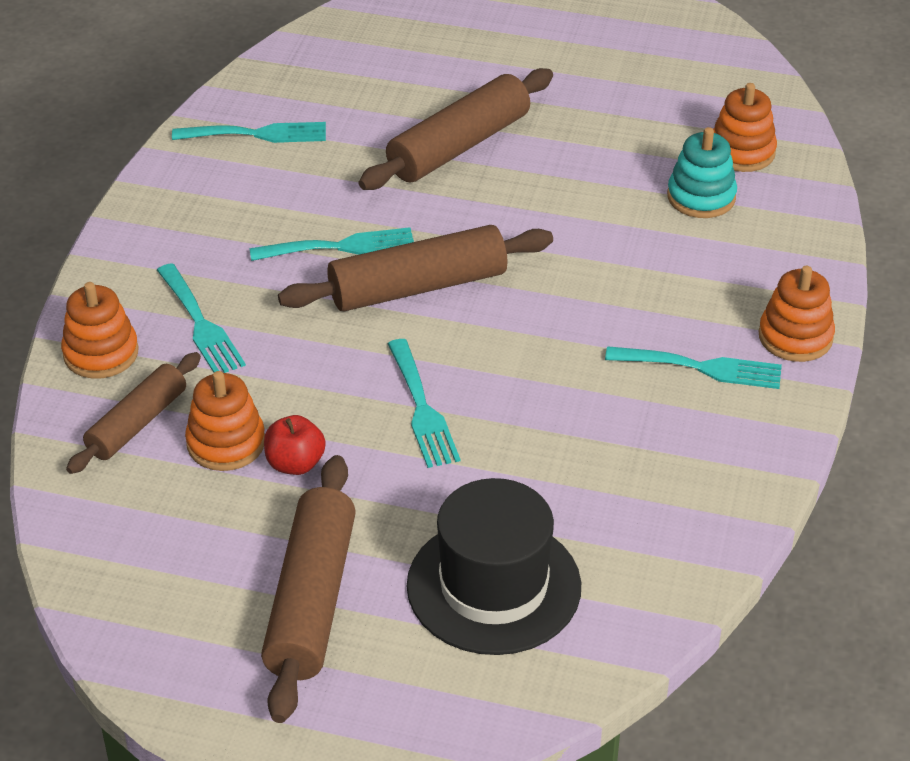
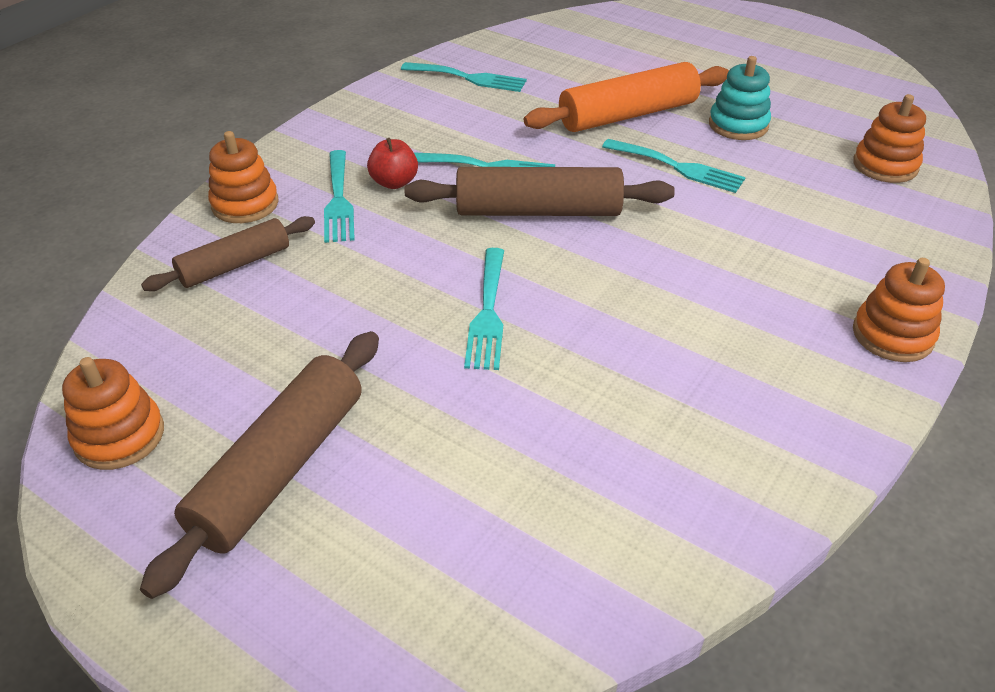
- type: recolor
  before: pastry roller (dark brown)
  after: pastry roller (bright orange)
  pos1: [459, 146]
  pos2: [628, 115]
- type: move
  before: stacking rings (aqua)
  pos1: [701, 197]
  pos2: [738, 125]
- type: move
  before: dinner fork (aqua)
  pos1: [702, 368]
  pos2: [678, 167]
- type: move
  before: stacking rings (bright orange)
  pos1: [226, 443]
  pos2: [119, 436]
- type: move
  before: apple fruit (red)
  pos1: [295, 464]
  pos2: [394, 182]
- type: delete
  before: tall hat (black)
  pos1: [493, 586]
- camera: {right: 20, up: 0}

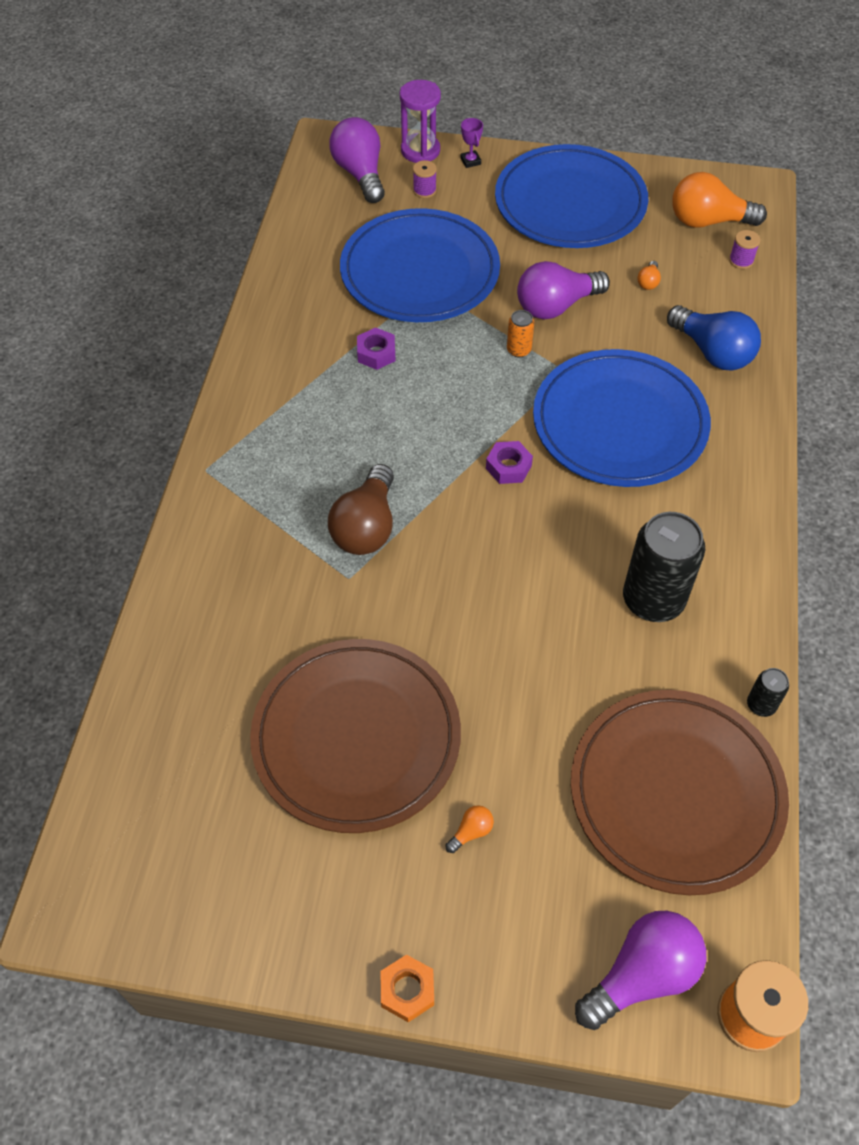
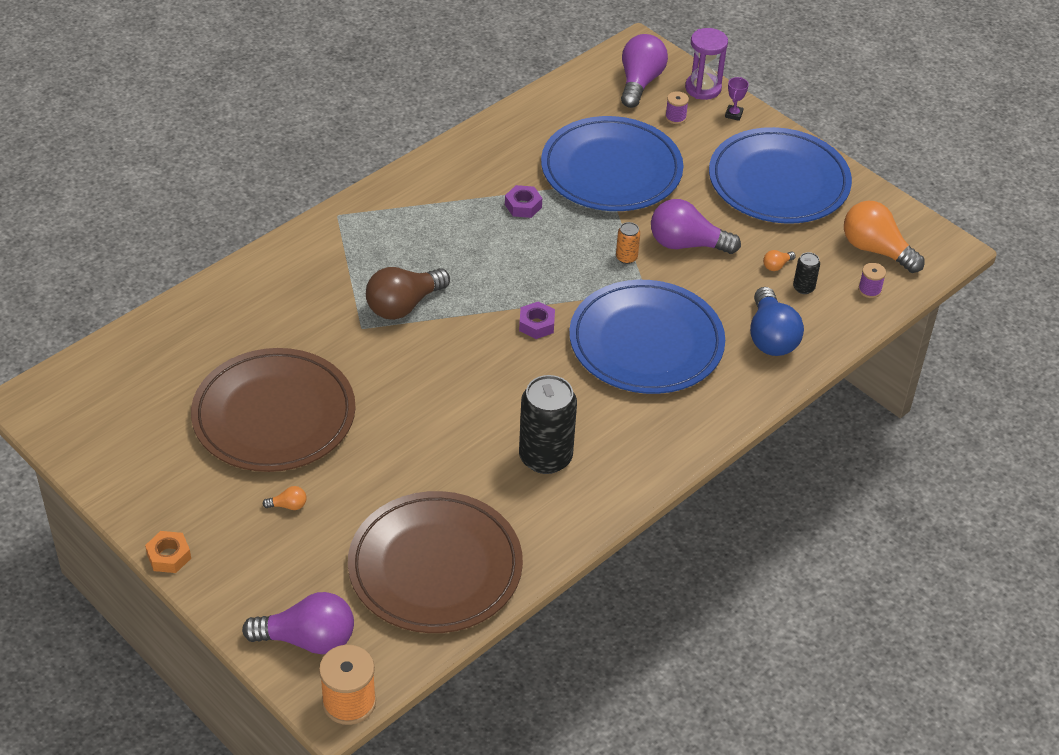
- type: move
  before: tin (black)
  pos1: [761, 705]
  pos2: [803, 288]
- camera: {right: 35, up: -10}

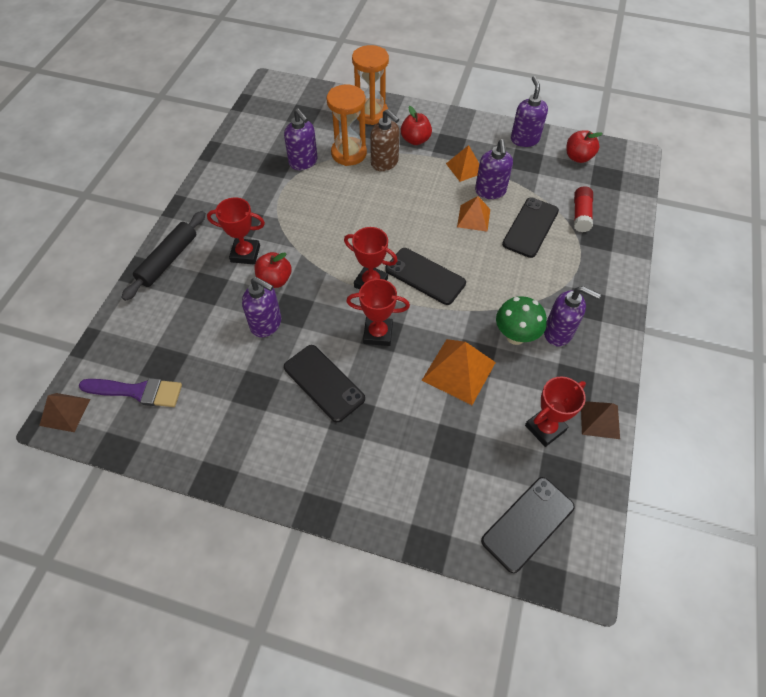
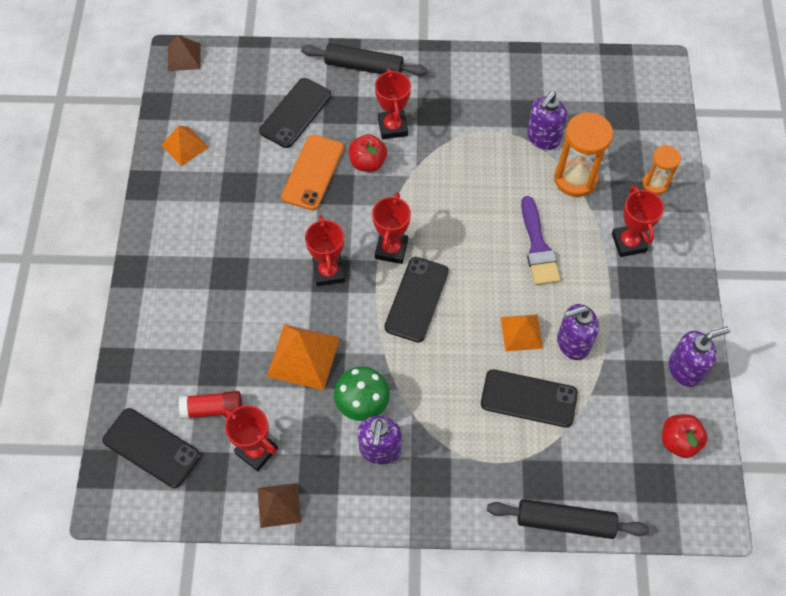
- type: resize
  before: hourglass (bright orange)
  pos1: [371, 113]
  pos2: [655, 184]
  scale: 0.6
- type: replace
  before: apple fruit (red)
  after: trophy (red)
  pos1: [415, 140]
  pos2: [628, 242]
- type: delete
  before: soap pump (dark brown)
  pos1: [385, 163]
- type: move
  before: solid pyramid (bright orange)
  pos1: [465, 168]
  pos2: [184, 146]
- type: move
  before: glue (red)
  pos1: [581, 215]
  pos2: [213, 408]
- type: replace
  before: soap pump (royal purple)
  after: smartphone (bright orange)
  pos1: [266, 324]
  pos2: [312, 172]
- type: move
  before: smartphone (black)
  pos1: [323, 383]
  pos2: [295, 113]
- type: move
  before: paint brush (royal purple)
  pos1: [137, 391]
  pos2: [538, 247]
- type: insert
  after: pastry roller (black)
  pos2: [565, 521]
- camera: {right: 75, up: 5}

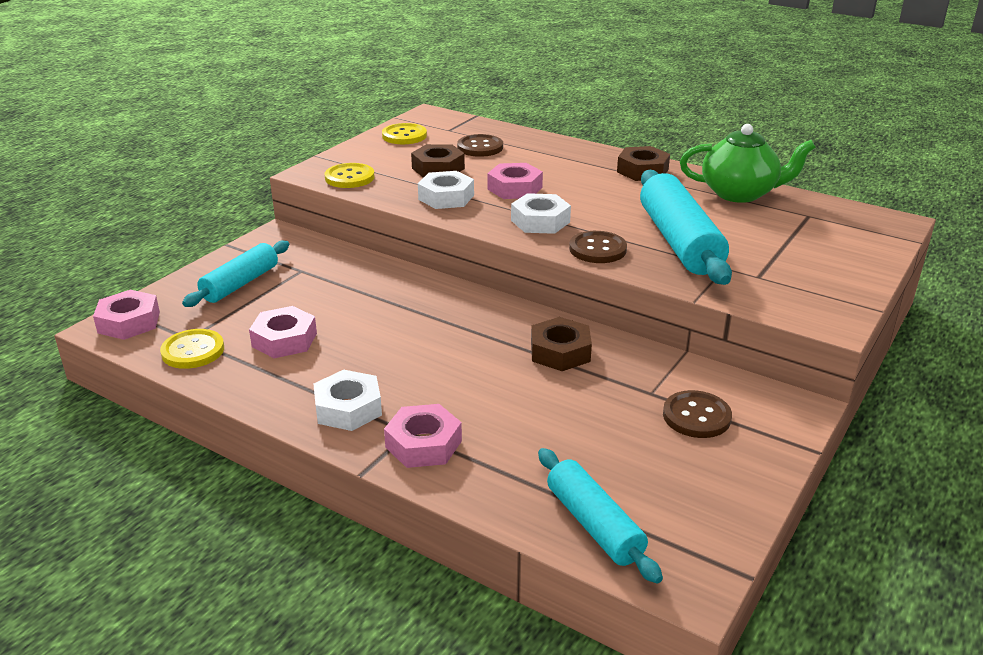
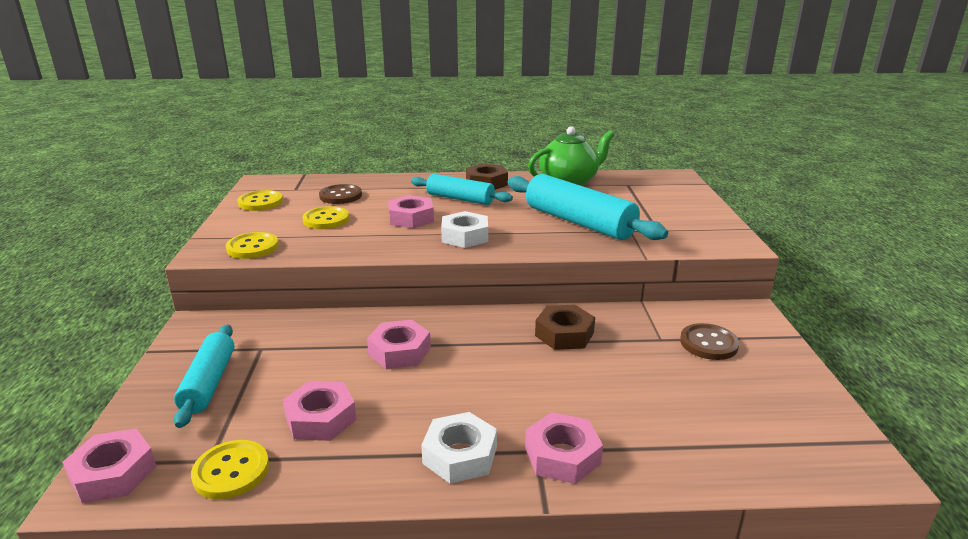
- type: replace
  before: nut (dark brown)
  after: sewing button (golden)
  pos1: [438, 168]
  pos2: [326, 220]
- type: delete
  before: nut (pure white)
  pos1: [446, 197]
- type: delete
  before: sewing button (dark brown)
  pos1: [597, 249]
- type: move
  before: pastry roller (aqua)
  pos1: [594, 524]
  pos2: [460, 199]
- type: insert
  after: nut (rosy)
  pos2: [399, 351]
- camera: {right: -35, up: -5}

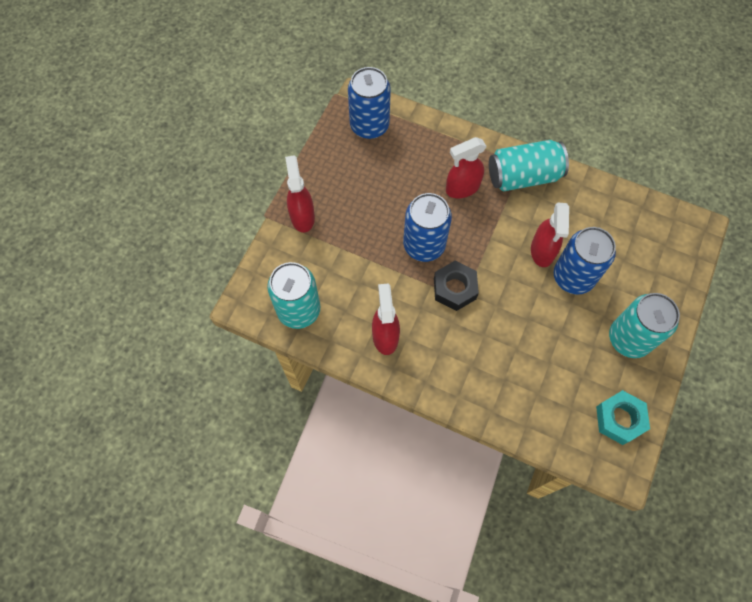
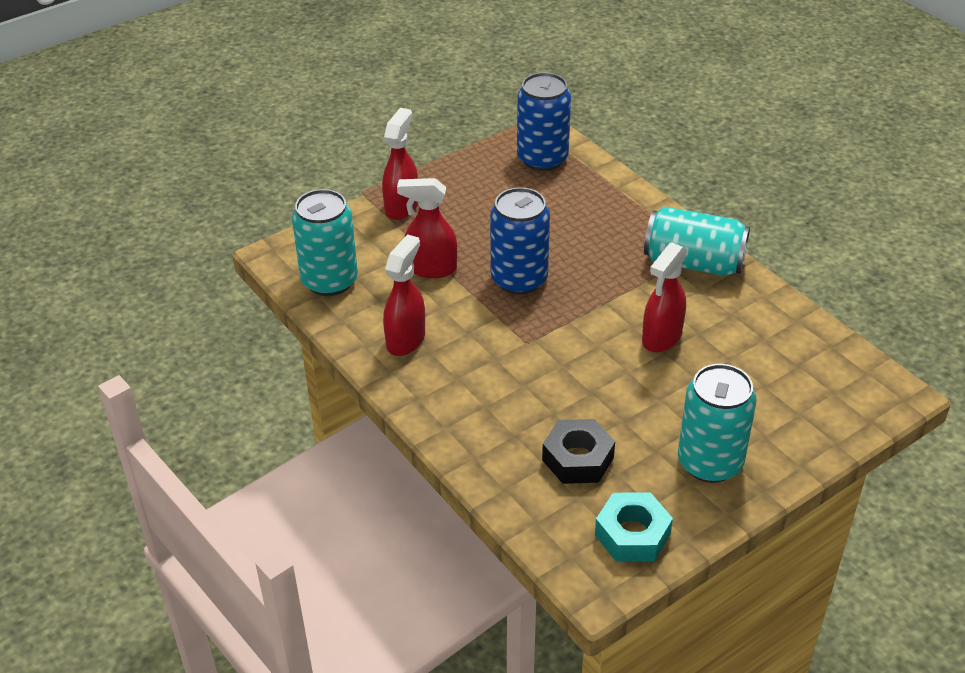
- type: move
  before: spray cleaner (red)
  pos1: [462, 188]
  pos2: [431, 268]
- type: delete
  before: tin (blue)
  pos1: [573, 277]
- type: move
  before: nut (black)
  pos1: [454, 288]
  pos2: [578, 459]
- camera: {right: 30, up: -25}

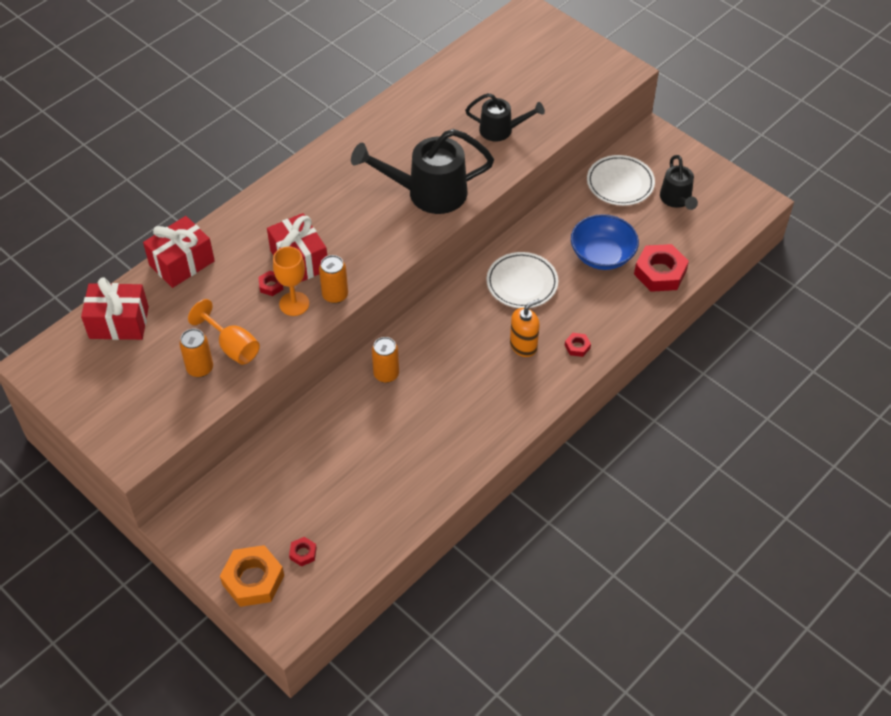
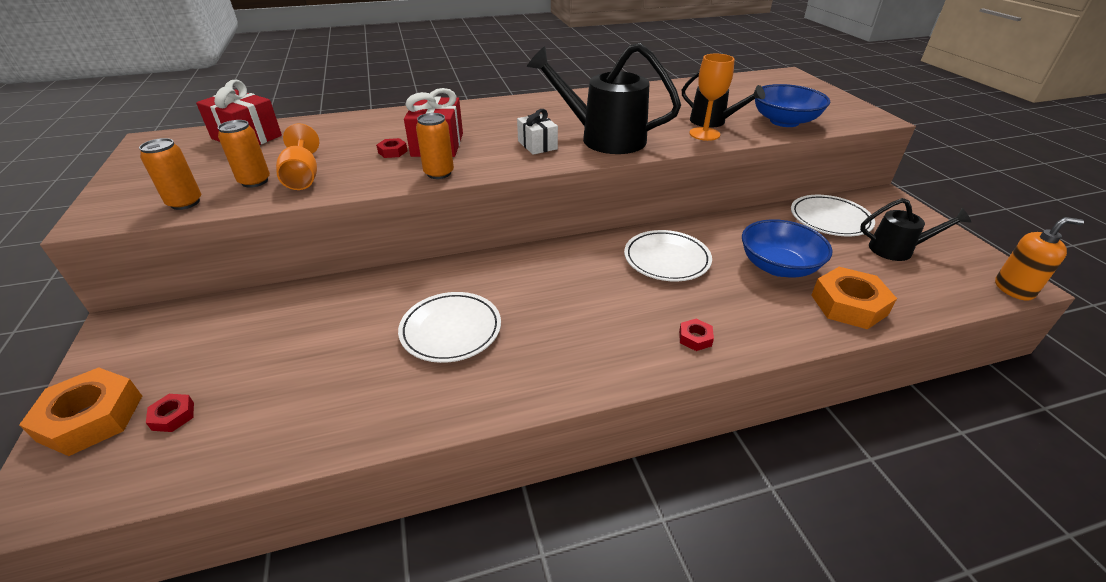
- type: rotate
  before: watering pot (black)
  pos1: [676, 200]
  pos2: [897, 250]
  turn: -105
- type: delete
  before: gift (red)
  pos1: [182, 263]
- type: recolor
  before: nut (red)
  after: nut (bright orange)
  pos1: [660, 272]
  pos2: [848, 305]
- type: move
  before: chalice (bright orange)
  pos1: [294, 304]
  pos2: [704, 134]
- type: move
  before: soap pump (bright orange)
  pos1: [523, 345]
  pos2: [1014, 289]
- type: move
  before: tin (bright orange)
  pos1: [386, 374]
  pos2: [185, 203]
- type: insert
  after: bowl (blue)
  pos2: [784, 121]
- type: insert
  after: gift (pure white)
  pos2: [537, 145]
- type: insert
  after: plate (pure white)
  pos2: [451, 330]
- camera: {right: 30, up: -15}

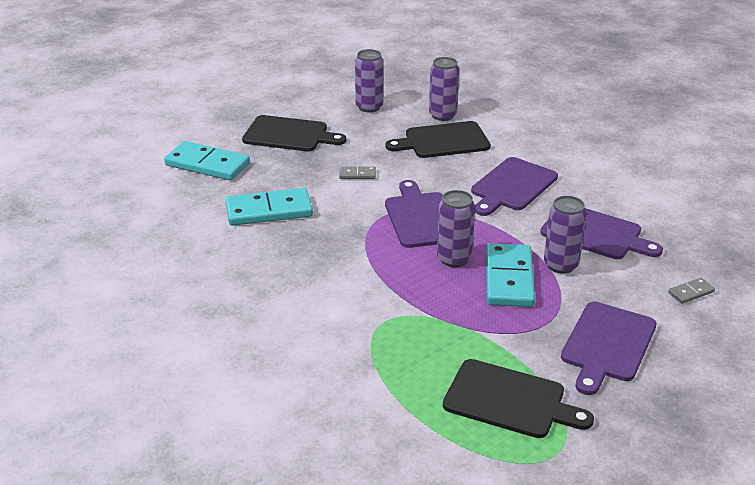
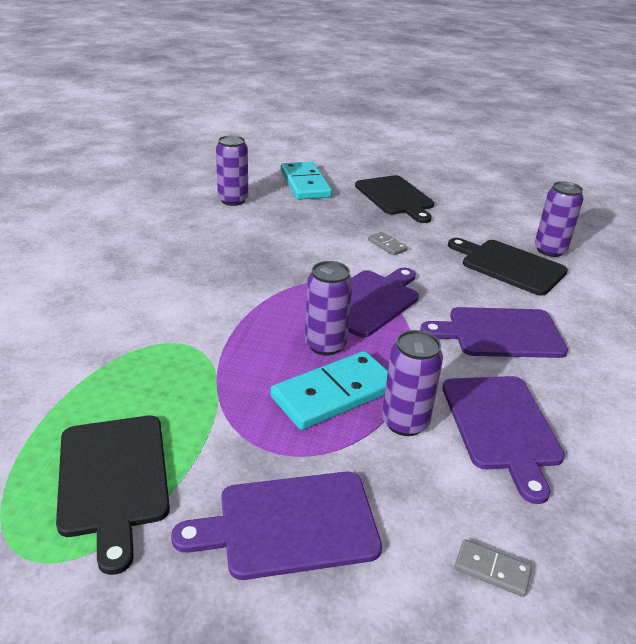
- type: move
  before: tin (royal purple)
  pos1: [369, 107]
  pos2: [233, 200]
- type: delete
  before: domino tile (aqua)
  pos1: [269, 210]
- camera: {right: 50, up: 0}

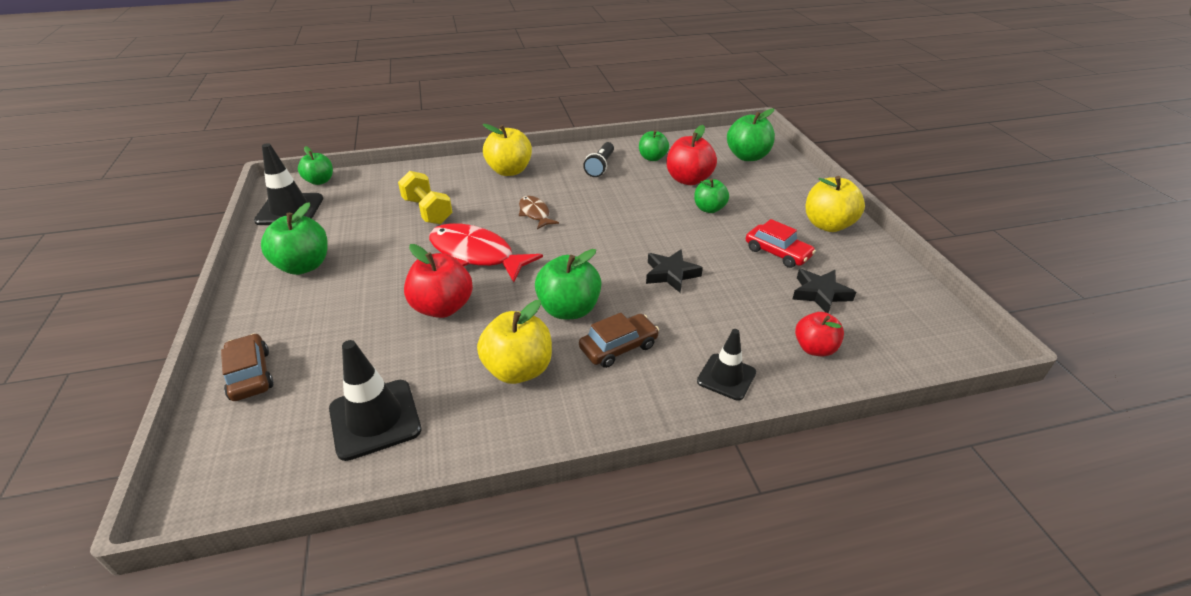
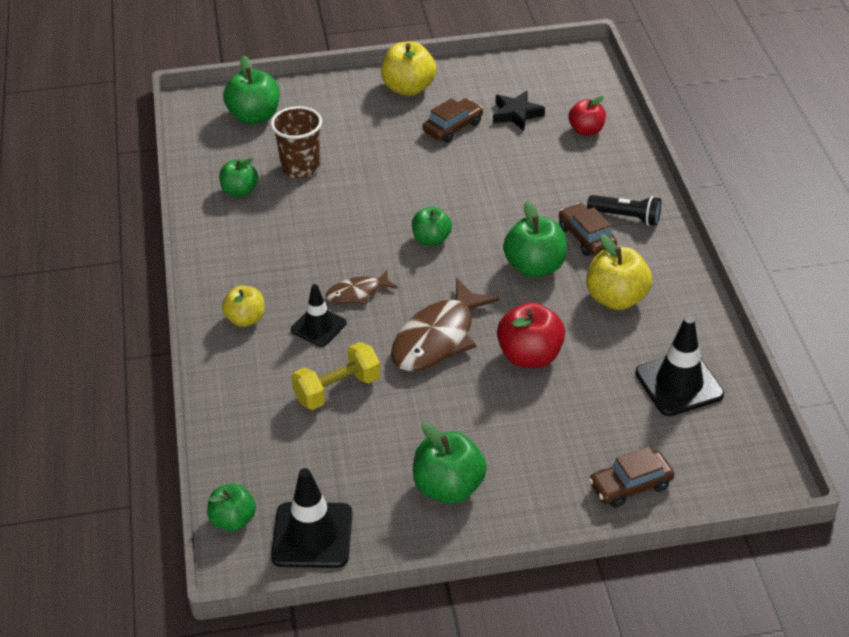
- type: resize
  before: apple fruit (golden)
  pos1: [509, 171]
  pos2: [246, 319]
  scale: 0.65
- type: replace
  before: apple fruit (red)
  after: tumbler (dark brown)
  pos1: [688, 180]
  pos2: [301, 167]
- type: move
  before: flashlight (black)
  pos1: [600, 166]
  pos2: [626, 217]
- type: move
  before: apple fruit (emerald)
  pos1: [709, 209]
  pos2: [431, 239]
- type: recolor
  before: car (red)
  after: car (dark brown)
  pos1: [777, 253]
  pos2: [453, 127]
- type: recolor
  before: toy fish (red)
  after: toy fish (dark brown)
  pos1: [476, 255]
  pos2: [438, 338]
- type: delete
  before: five-pointed star (black)
  pos1: [671, 274]
- type: move
  before: traffic cone (black)
  pos1: [726, 377]
  pos2: [318, 326]
- camera: {right: -85, up: 5}

